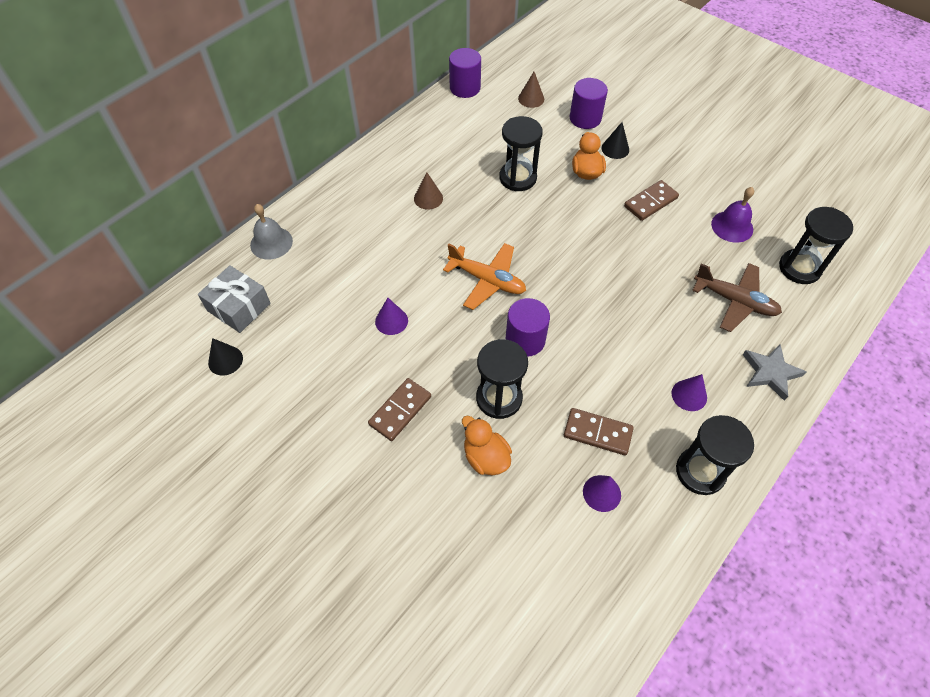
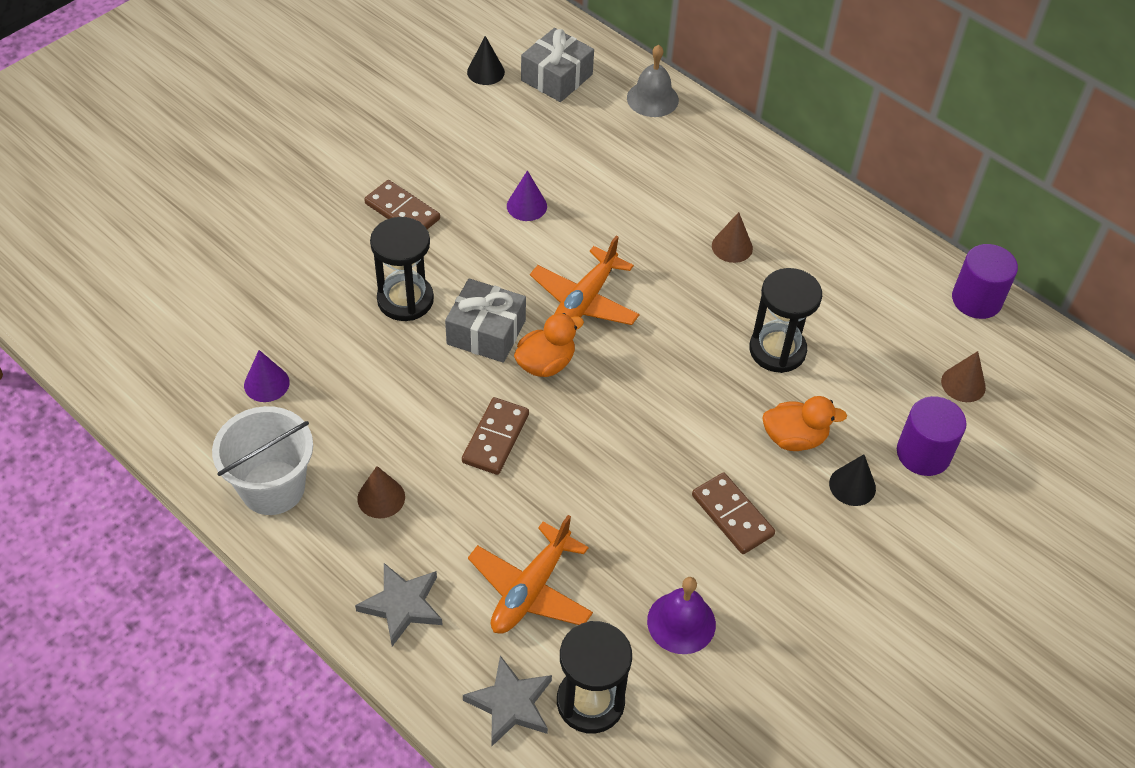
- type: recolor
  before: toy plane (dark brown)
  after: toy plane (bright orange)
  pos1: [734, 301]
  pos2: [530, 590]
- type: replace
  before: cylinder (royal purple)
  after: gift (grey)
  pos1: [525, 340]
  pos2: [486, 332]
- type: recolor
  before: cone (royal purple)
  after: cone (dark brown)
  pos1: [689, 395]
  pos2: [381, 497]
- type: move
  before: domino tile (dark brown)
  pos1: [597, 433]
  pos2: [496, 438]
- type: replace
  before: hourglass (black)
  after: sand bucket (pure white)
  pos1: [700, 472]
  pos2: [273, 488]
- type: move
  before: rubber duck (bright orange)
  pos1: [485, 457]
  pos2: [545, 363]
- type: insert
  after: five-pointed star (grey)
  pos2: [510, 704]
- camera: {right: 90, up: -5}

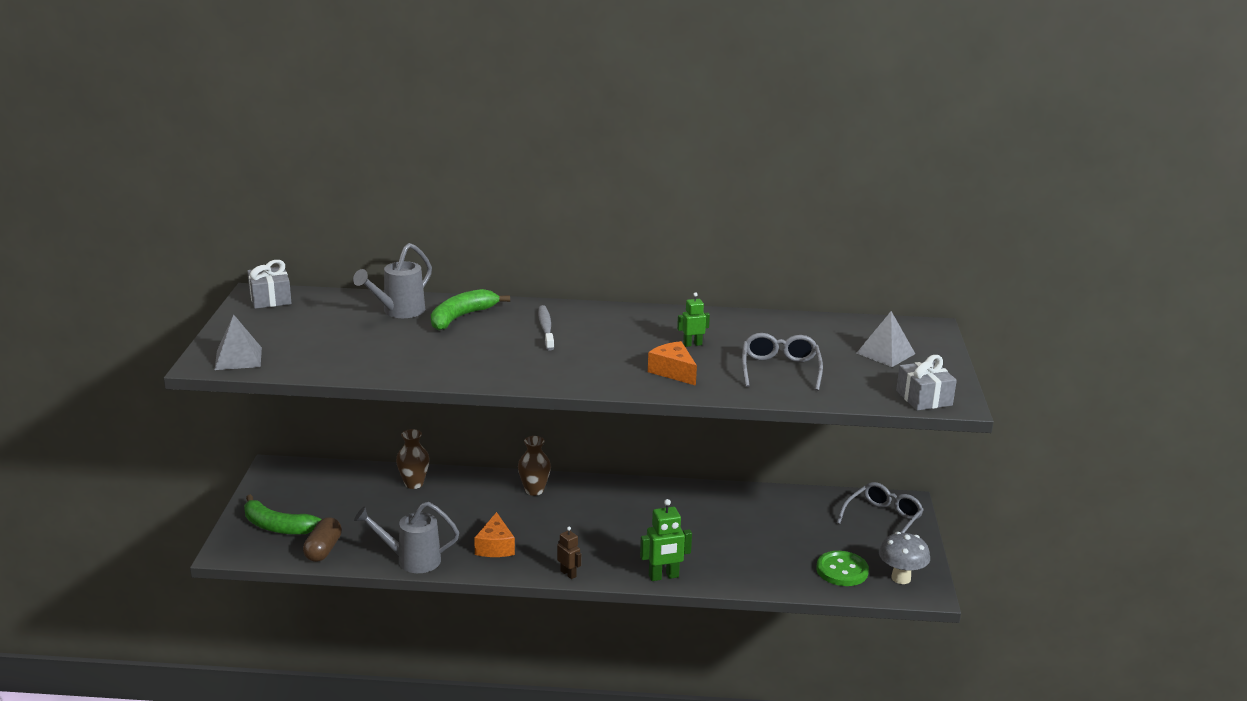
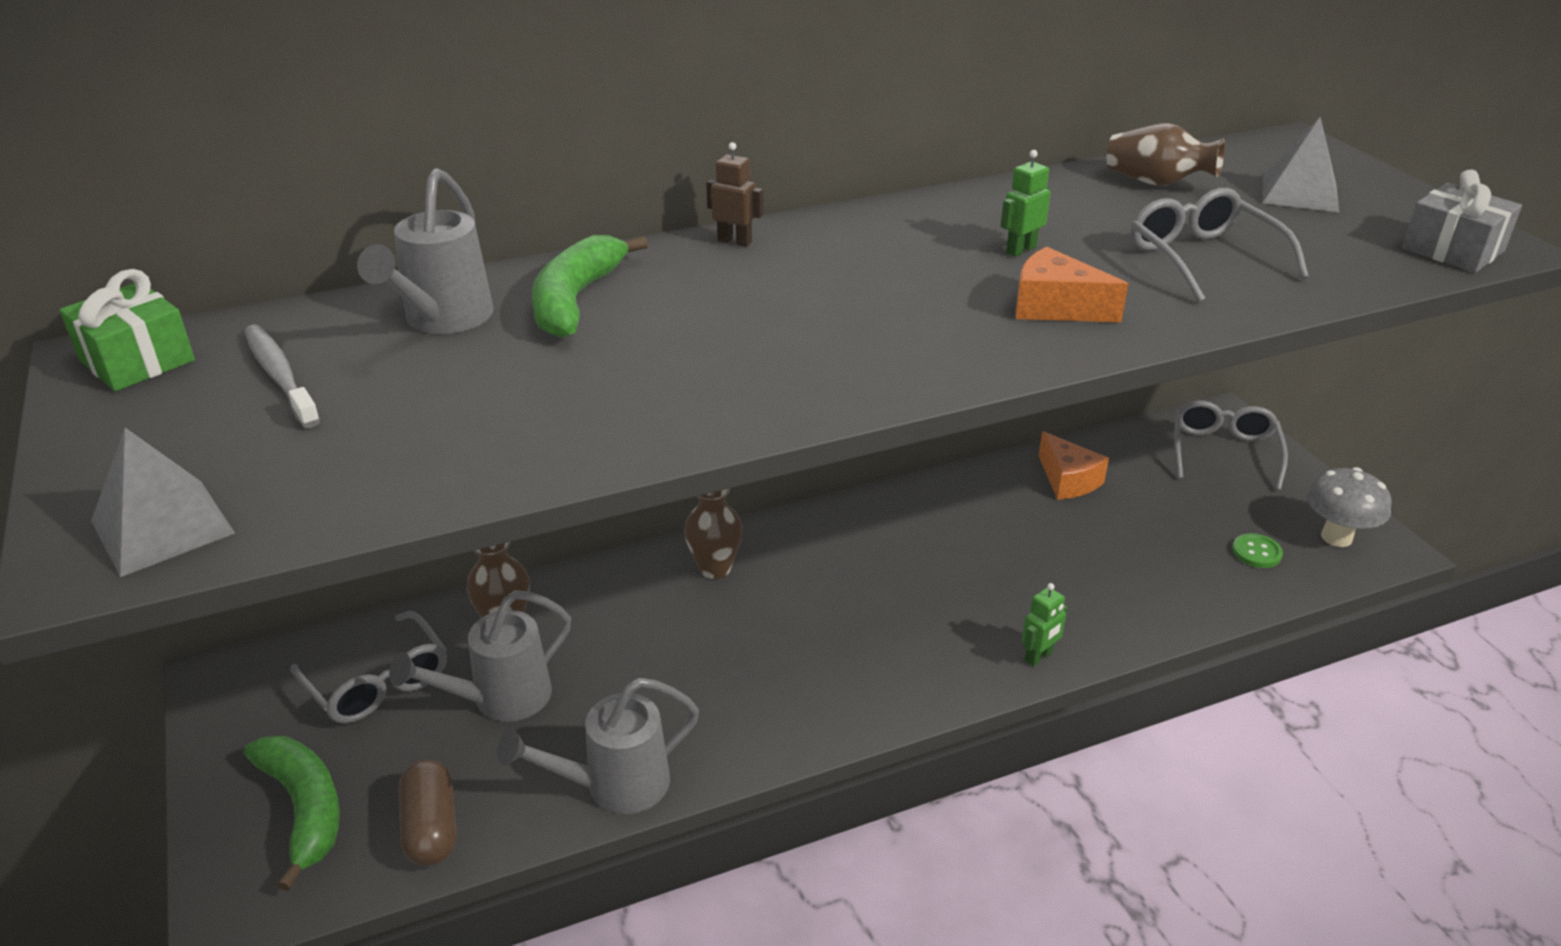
- type: recolor
  before: gift (grey)
  after: gift (emerald)
  pos1: [270, 299]
  pos2: [137, 360]
- type: move
  before: toothbrush (grey)
  pos1: [546, 328]
  pos2: [280, 376]
- type: rotate
  before: toy banana (emerald)
  pos1: [277, 526]
  pos2: [304, 808]
  turn: -120
- type: resize
  before: robot (emerald)
  pos1: [663, 576]
  pos2: [1039, 657]
  scale: 0.62
- type: move
  before: cheese wedge (bright orange)
  pos1: [495, 547]
  pos2: [1068, 480]
- type: move
  before: robot (dark brown)
  pos1: [568, 574]
  pos2: [735, 241]
- type: resize
  before: sewing button (emerald)
  pos1: [842, 570]
  pos2: [1256, 552]
  scale: 0.58
- type: insert
  after: vase (dark brown)
  pos2: [1157, 183]
- type: insert
  after: watering pot (grey)
  pos2: [501, 699]
- type: insert
  after: spectacles (grey)
  pos2: [377, 681]
- camera: {right: -25, up: 10}

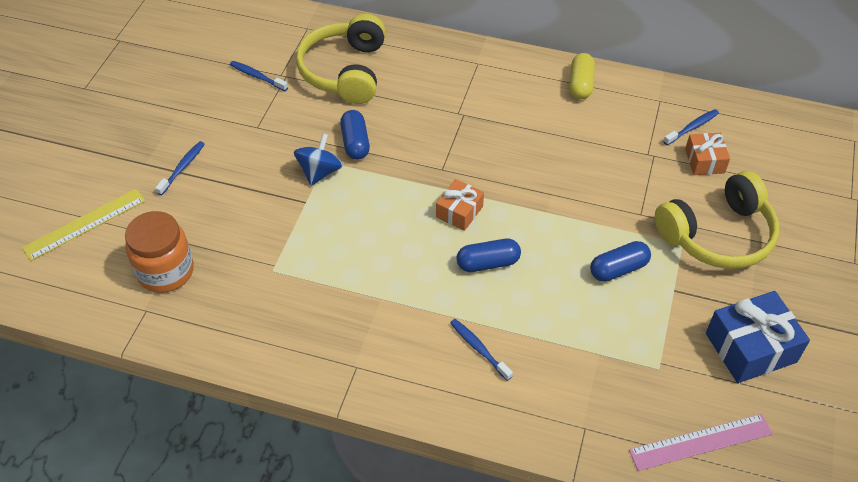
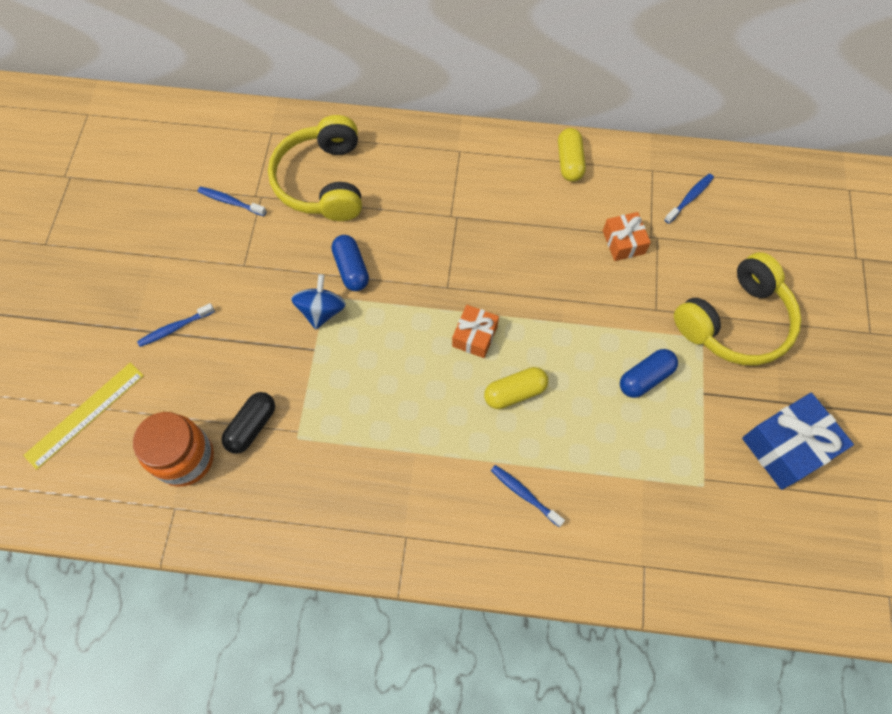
- type: move
  before: gift (bright orange)
  pos1: [704, 161]
  pos2: [623, 242]
- type: rotate
  before: toothbrush (blue)
  pos1: [182, 168]
  pos2: [175, 328]
  turn: -135
- type: recolor
  before: pill shape (blue)
  after: pill shape (golden)
  pos1: [488, 263]
  pos2: [515, 392]
- type: delete
  before: straightedge (rosy)
  pos1: [701, 442]
- type: insert
  after: pill shape (black)
  pos2: [252, 426]
- camera: {right: -10, up: 15}

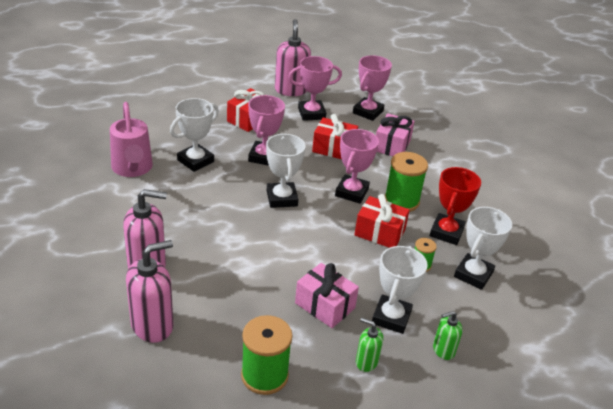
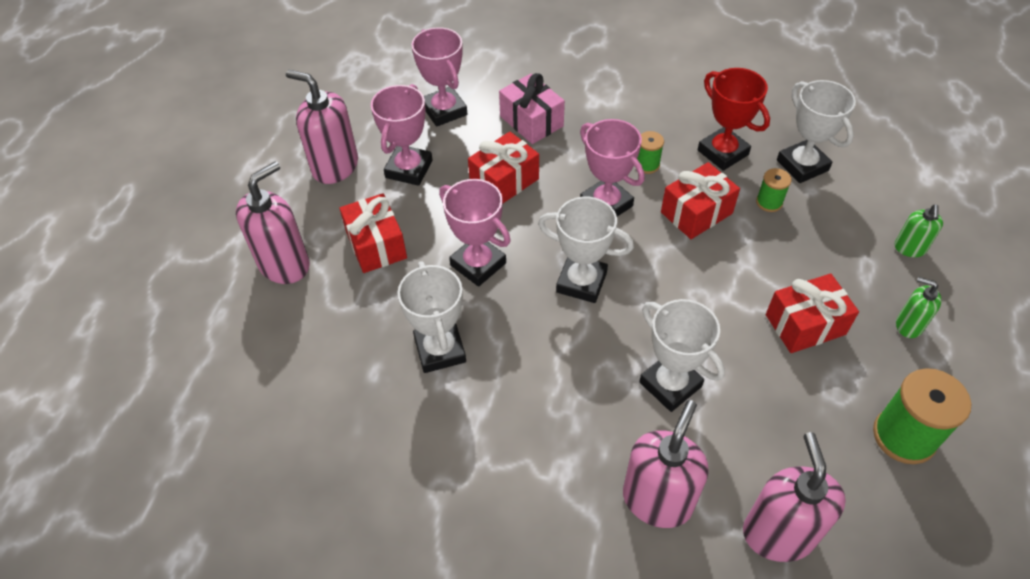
- type: delete
  before: watering pot (rosy)
  pos1: [132, 169]
- type: resize
  before: reel of thread (emerald)
  pos1: [401, 201]
  pos2: [647, 165]
  scale: 0.52
- type: move
  before: trophy (pure white)
  pos1: [391, 317]
  pos2: [670, 384]
- type: recolor
  before: gift (rosy)
  after: gift (red)
  pos1: [325, 305]
  pos2: [805, 324]
- type: rotate
  before: soap pump (emerald)
  pos1: [366, 362]
  pos2: [908, 325]
  turn: 60
- type: insert
  after: soap pump (rosy)
  pos2: [284, 264]
- camera: {right: -55, up: 15}

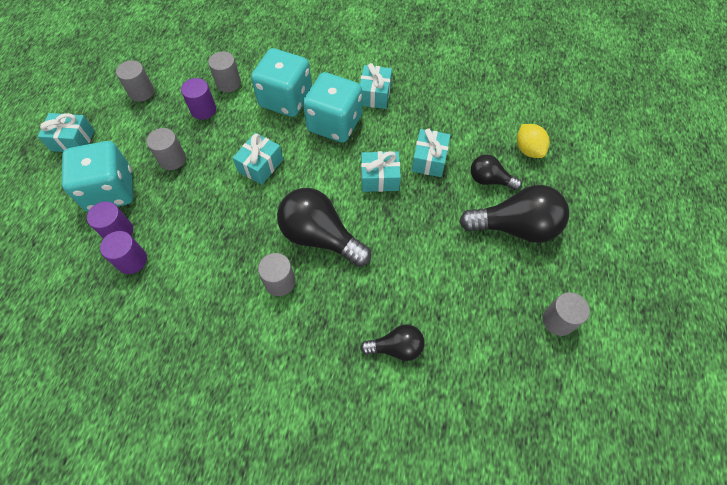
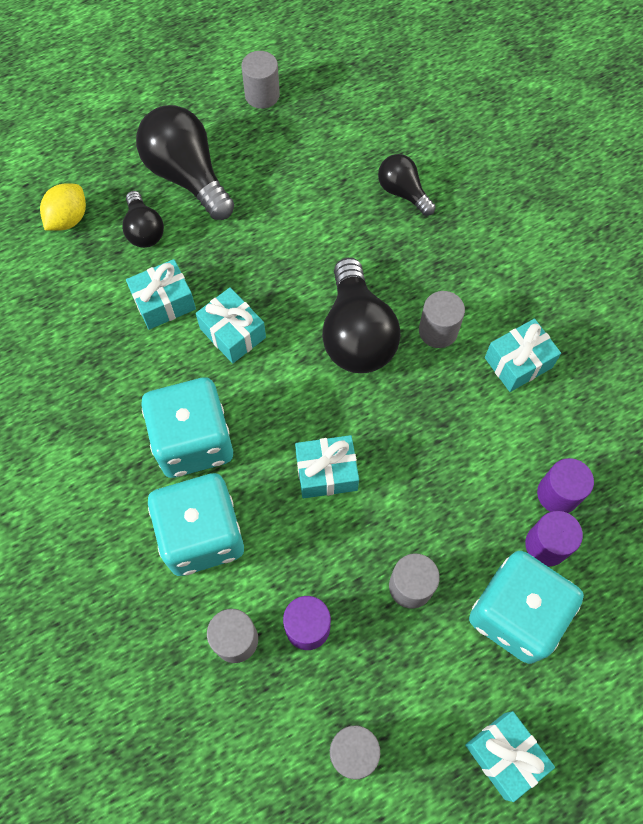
- type: move
  before: gift (aqua)
  pos1: [375, 94]
  pos2: [518, 362]
- camera: {right: -130, up: 5}

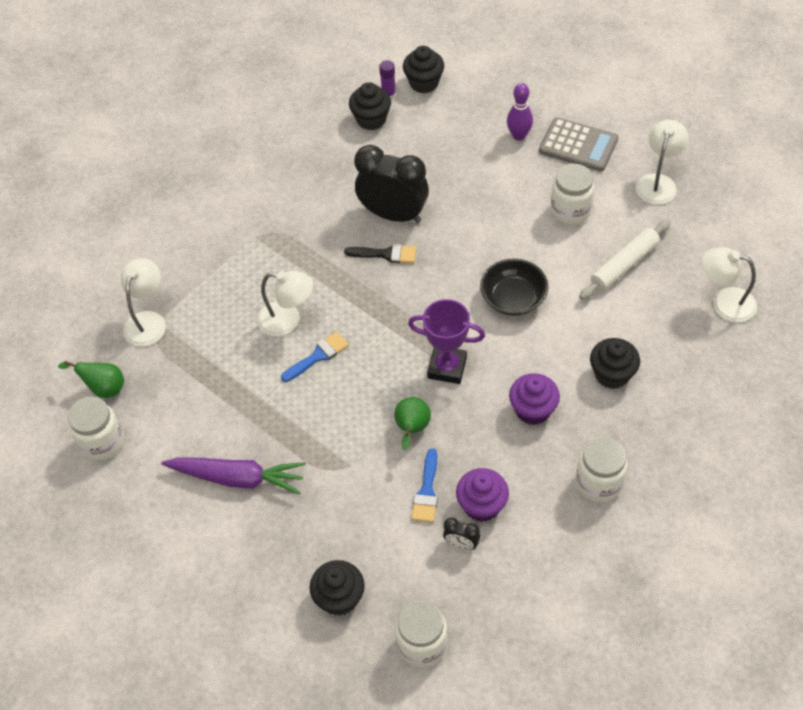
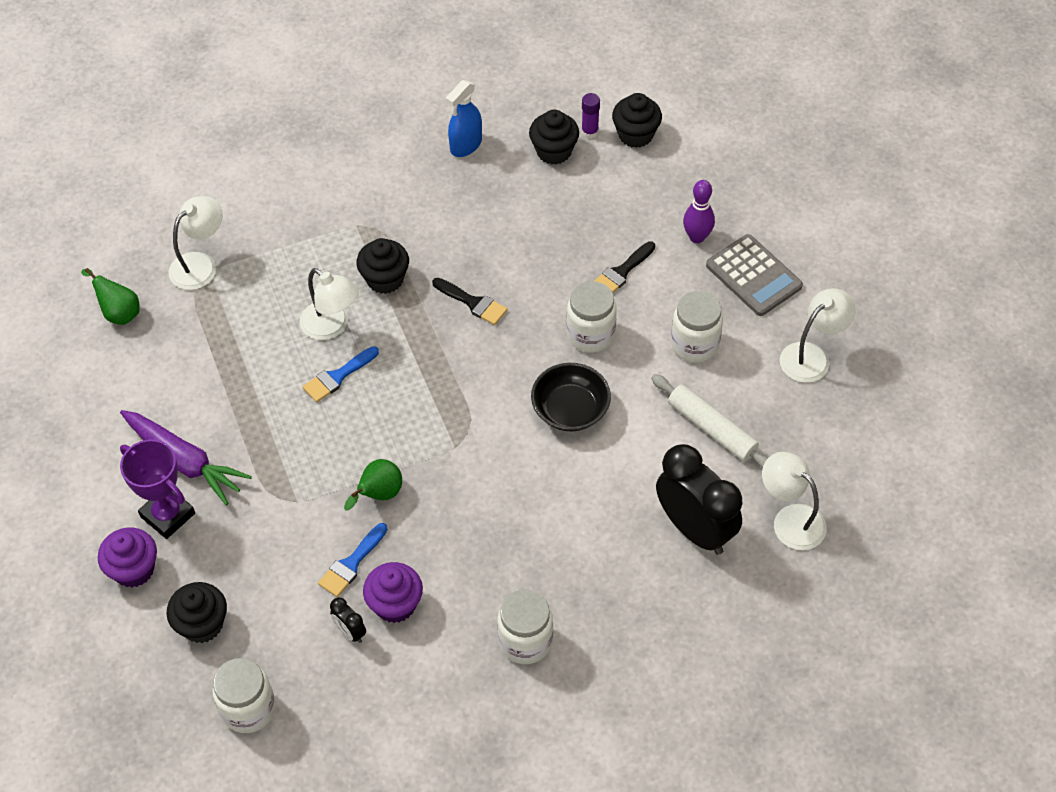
- type: move
  before: clock (black)
  pos1: [393, 215]
  pos2: [695, 529]
- type: rotate
  before: pastry roller (pure white)
  pos1: [624, 265]
  pos2: [711, 429]
  turn: 60
- type: move
  before: trophy (royal purple)
  pos1: [447, 367]
  pos2: [168, 515]
- type: rotate
  before: paint brush (blue)
  pos1: [318, 356]
  pos2: [337, 377]
  turn: 150
- type: move
  before: cupcake (black)
  pos1: [612, 374]
  pos2: [385, 279]
- type: move
  before: cupcake (royal purple)
  pos1: [533, 410]
  pos2: [134, 569]
- type: move
  before: jar (pure white)
  pos1: [102, 442]
  pos2: [590, 335]
- type: insert
  after: spray cleaner (blue)
  pos2: [466, 145]
- type: insert
  after: paint brush (black)
  pos2: [621, 272]
- camera: {right: 25, up: 0}

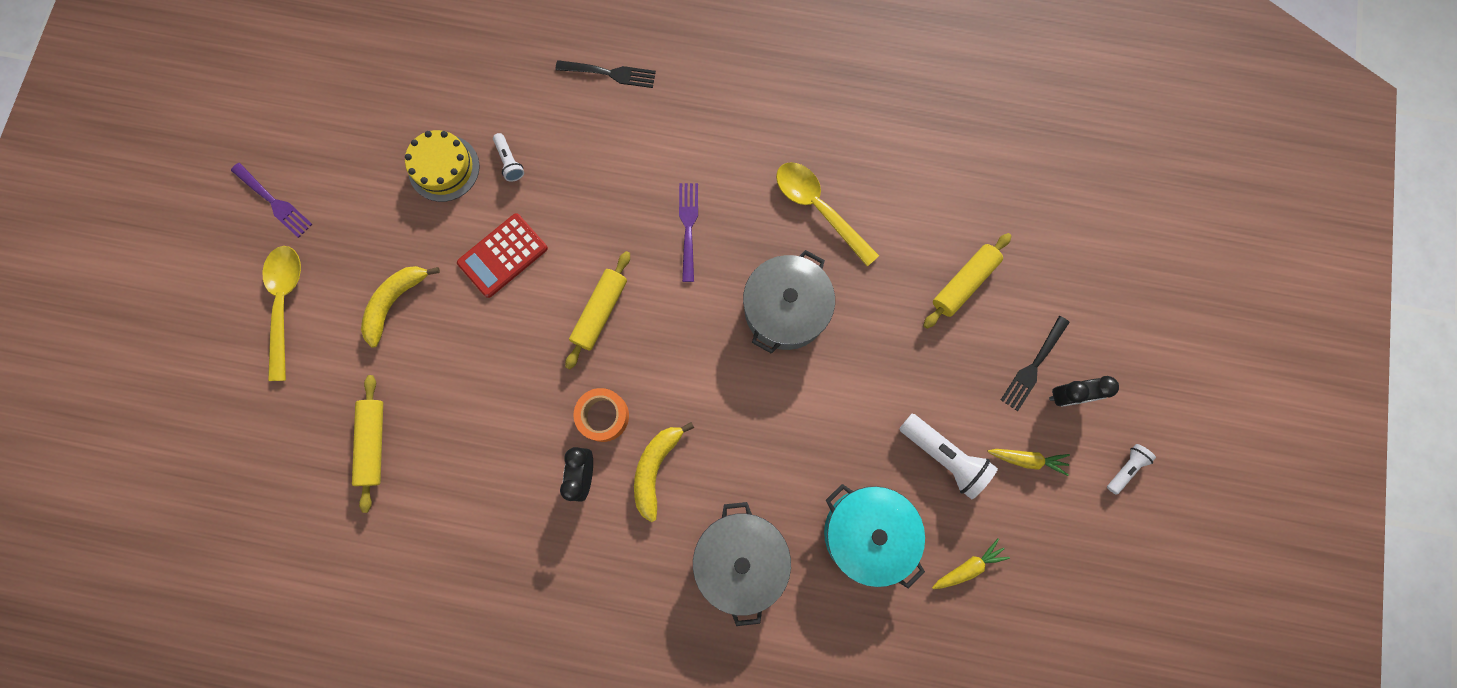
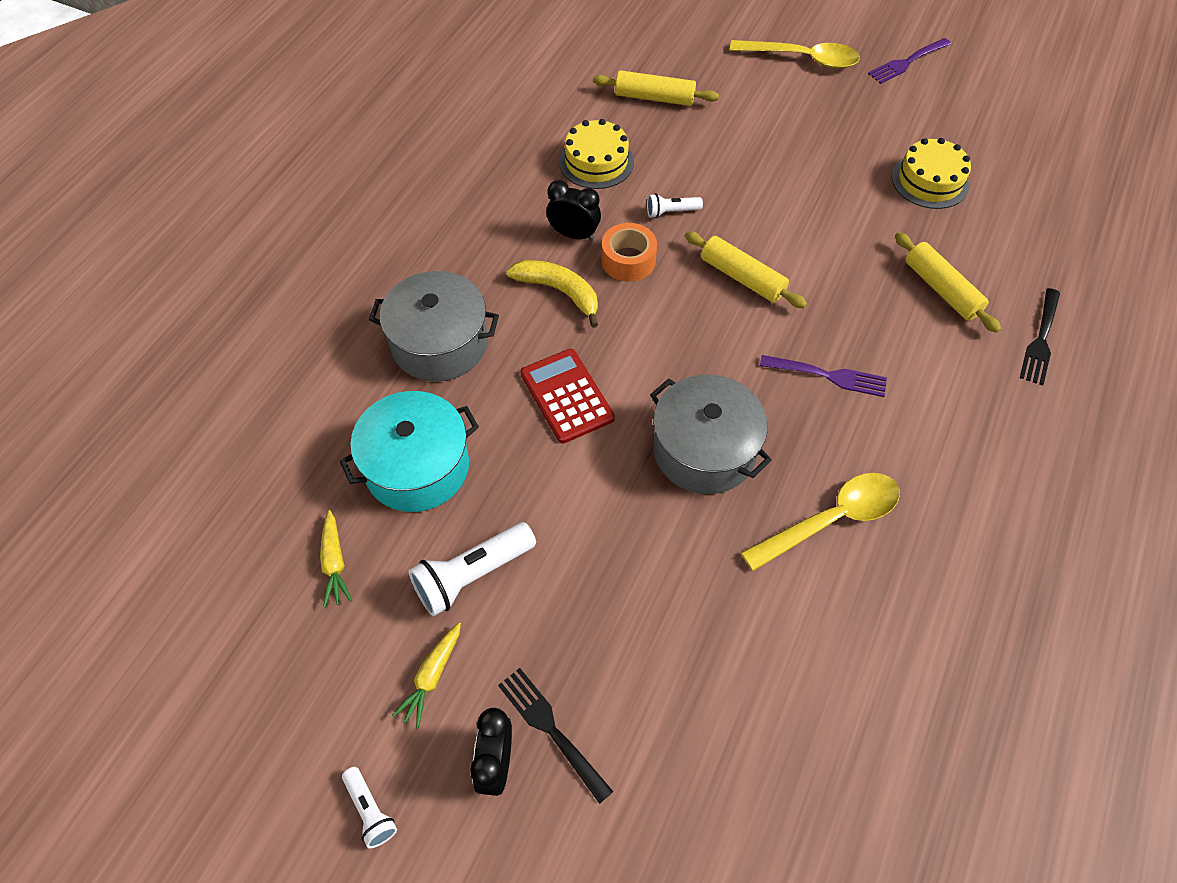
- type: move
  before: flashlight (pure white)
  pos1: [509, 162]
  pos2: [671, 212]
- type: move
  before: adding machine (red)
  pos1: [503, 255]
  pos2: [567, 396]
- type: move
  before: pastry roller (golden)
  pos1: [964, 283]
  pos2: [941, 289]
- type: delete
  before: toy banana (golden)
  pos1: [395, 302]
- type: insert
  after: cake (golden)
  pos2: [596, 162]
- camera: {right: 105, up: -20}

